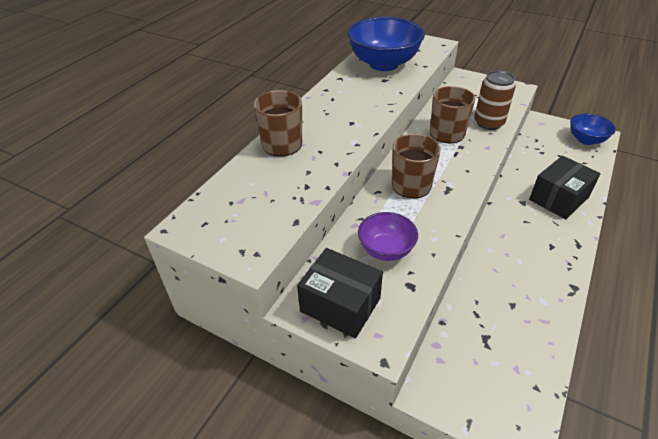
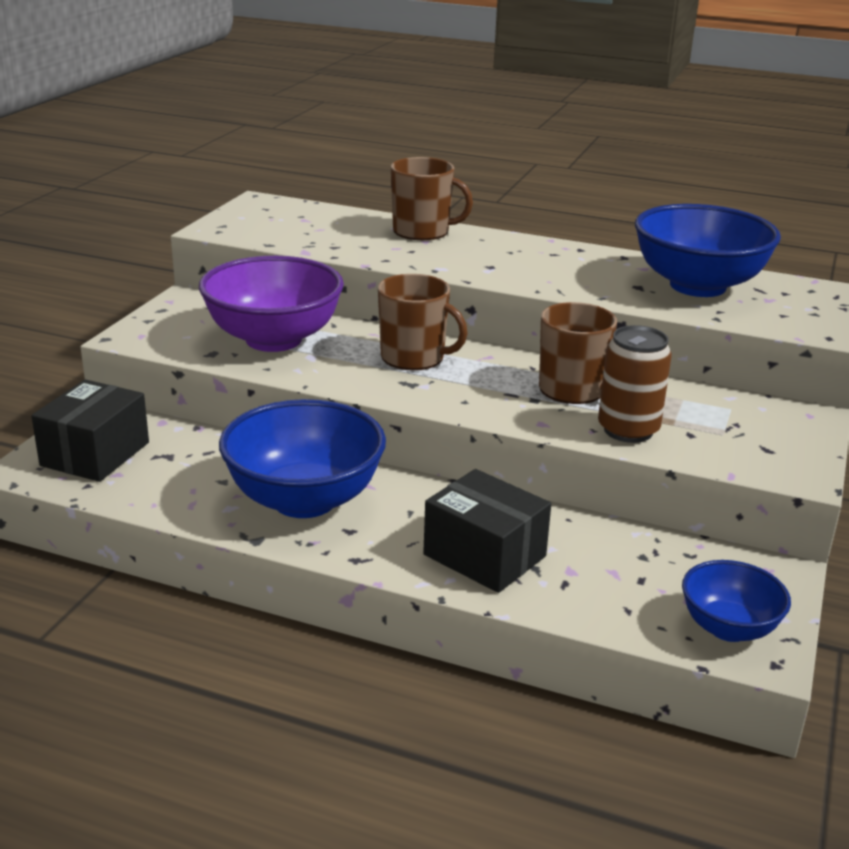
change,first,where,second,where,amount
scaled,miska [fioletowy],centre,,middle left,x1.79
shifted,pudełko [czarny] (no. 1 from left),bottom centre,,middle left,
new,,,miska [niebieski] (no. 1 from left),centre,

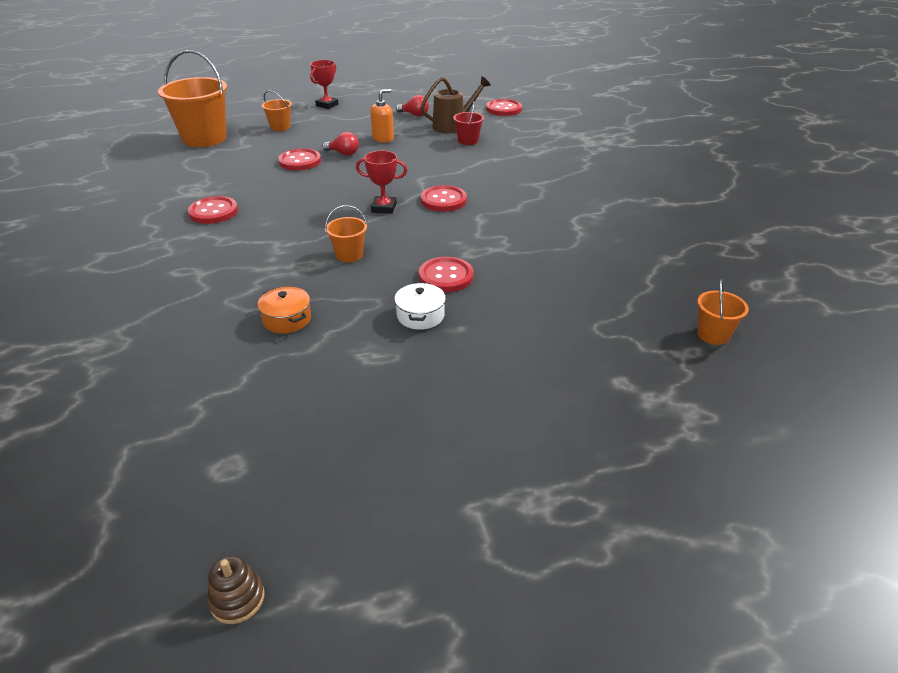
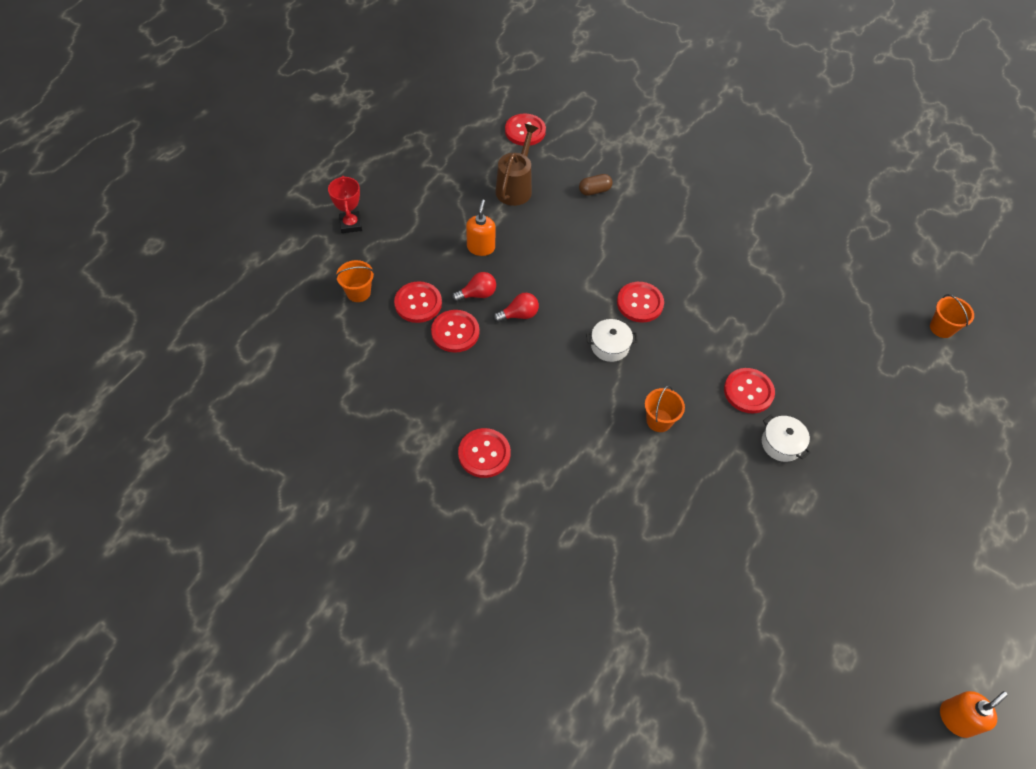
change,first,where,second,where,amount
gone,wiadro [pomarańczowy] (no. 1 from left),top left,,,
shifted,żarówka [czerwony] (no. 2 from left),top centre,,centre,
gone,wiadro [czerwony],top centre,,,
swapped,puchar [czerwony] (no. 2 from left),top centre,garnek [biały] (no. 1 from left),centre,
gone,garnek [pomarańczowy],middle left,,,
swapped,zabawka nakładanka [brązowy],bottom left,dozownik mydła [pomarańczowy] (no. 2 from left),bottom right,
new,,,kapsułka [brązowy],top centre,
new,,,guzik [czerwony] (no. 1 from left),centre,

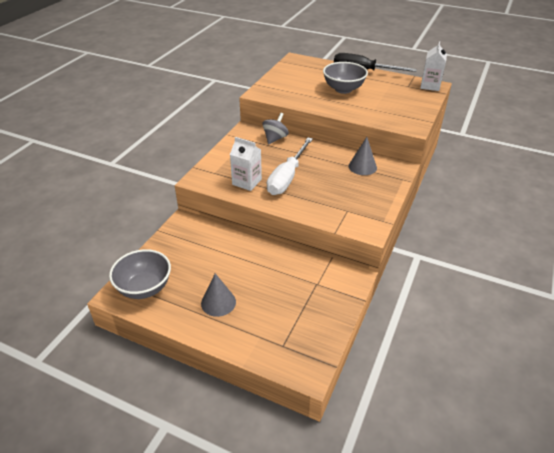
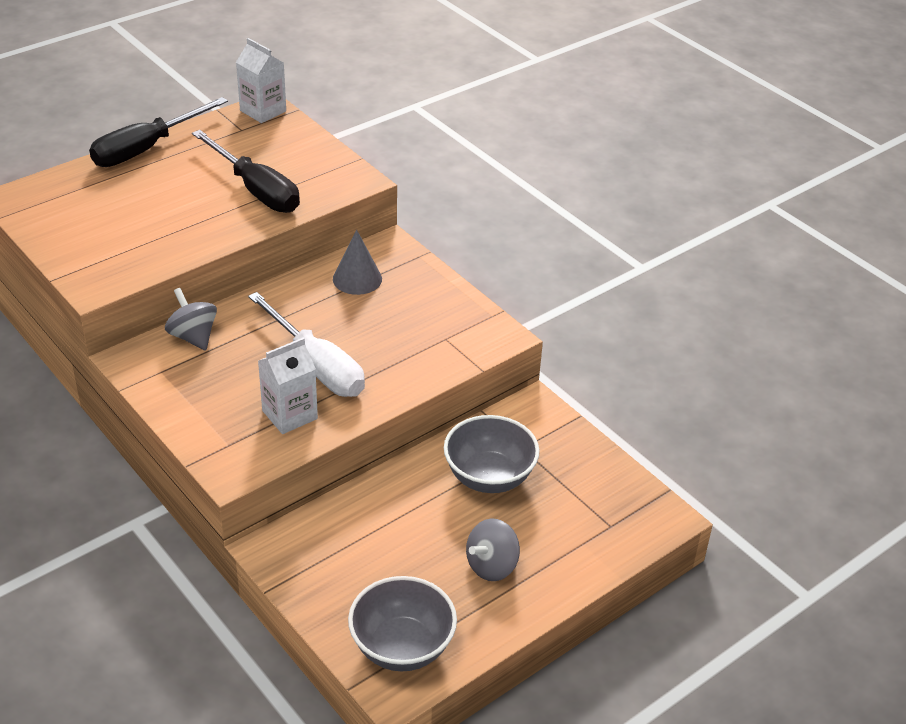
change,first,where,second,where,amount
shifted,miska [szary] (no. 2 from left),top centre,,centre,
swapped,stożek [szary] (no. 1 from left),centre,bączek [szary] (no. 2 from left),bottom centre,
new,,,śrubokręt [czarny] (no. 2 from left),top left,

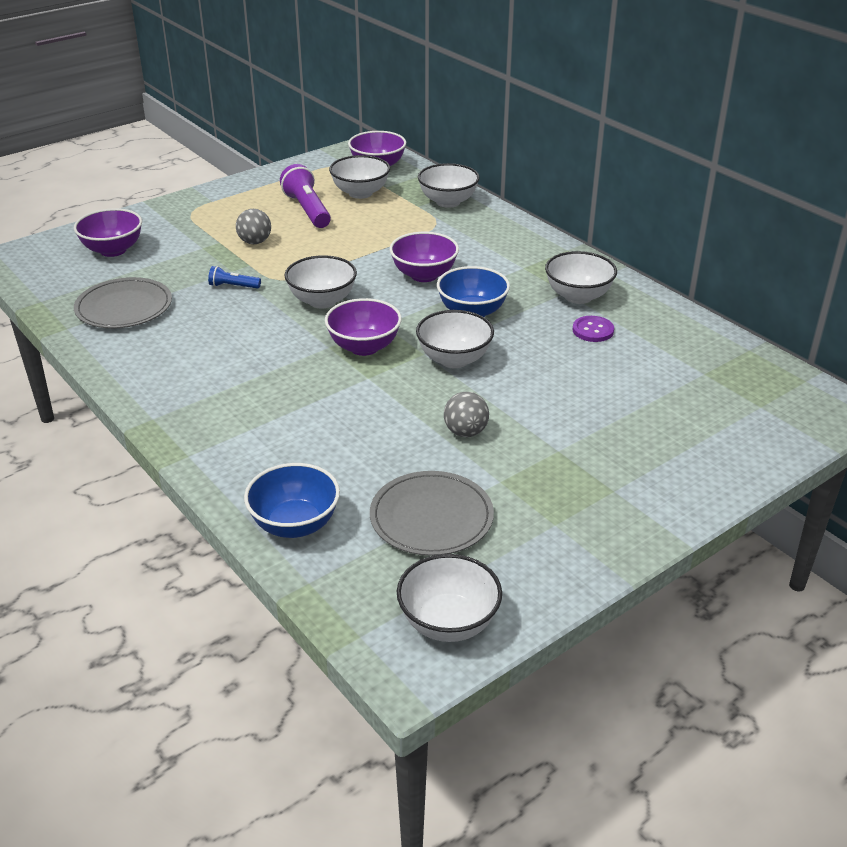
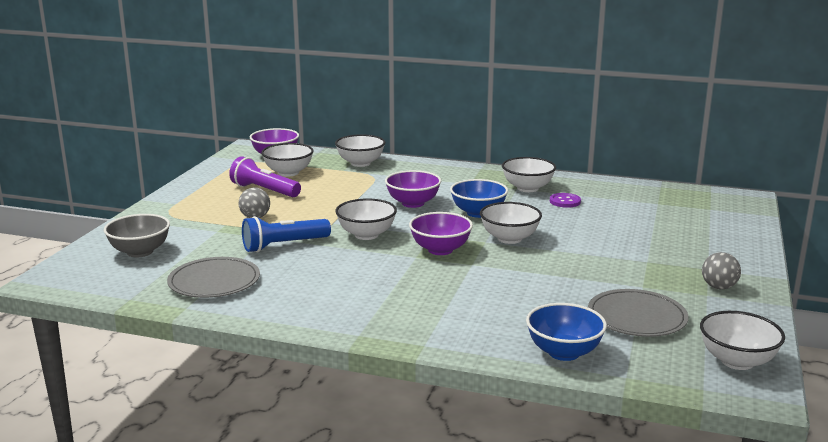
change,first,where,second,where,amount
repainted,miska [fioletowy] (no. 1 from left),top left,miska [szary],middle left,
scaled,latarka [niebieski],top left,,centre,x1.91
shifted,piłka [szary] (no. 2 from left),centre,,middle right,

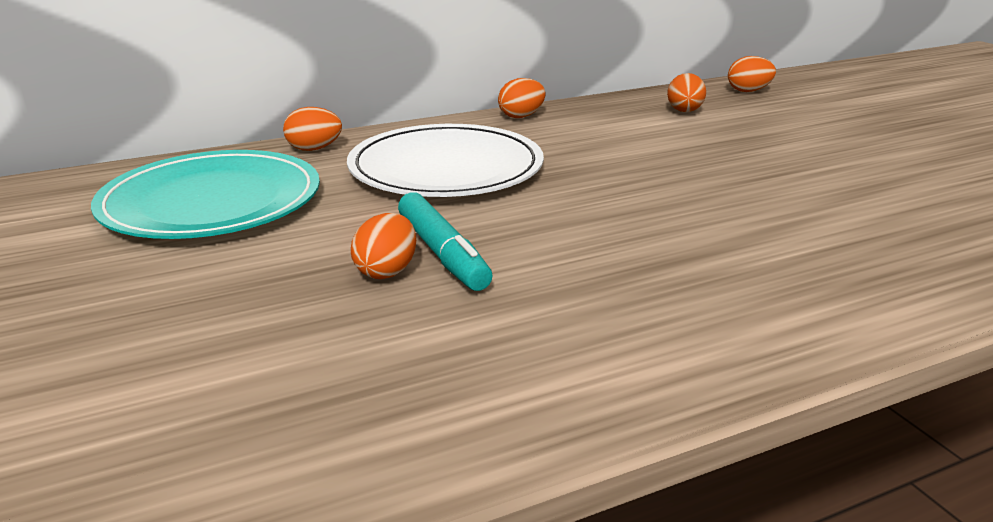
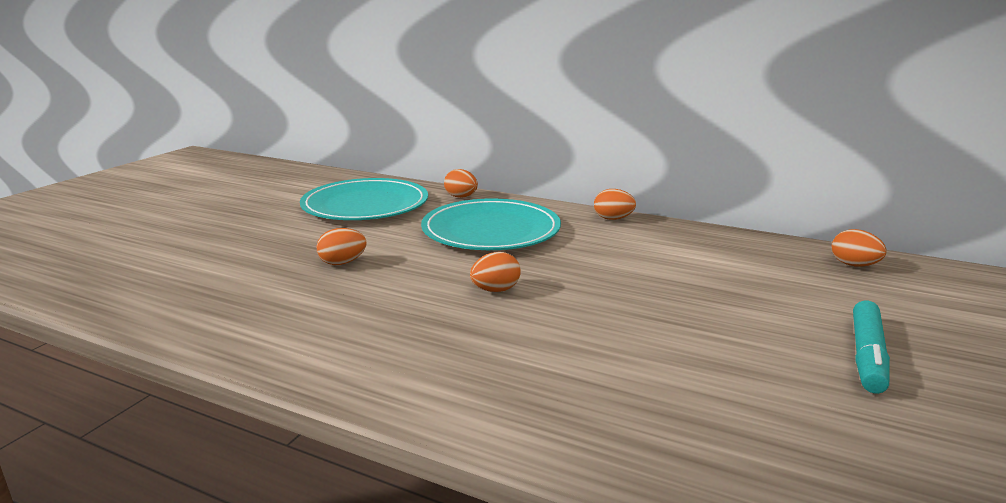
change,first,where,second,where,amount
shifted,jajko [pomarańczowy] (no. 4 from left in the first image),top right,jajko [pomarańczowy] (no. 3 from left),centre,
repainted,talerz [biały],top centre,talerz [turkusowy] (no. 2 from left),centre,
shifted,flamaster [turkusowy],centre,,bottom right,

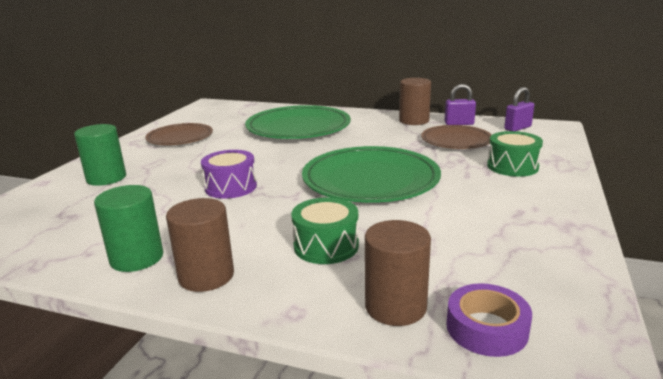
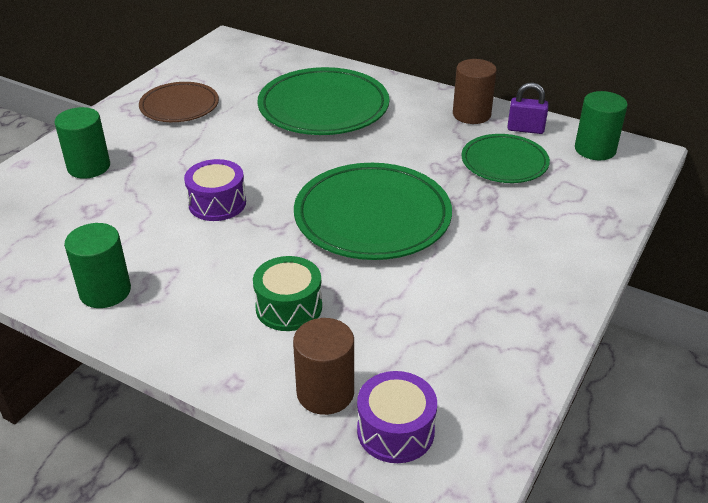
change,first,where,second,where,amount
swapped,kłódka [fioletowy] (no. 2 from left),top right,walec [zielony] (no. 3 from left),top right,
repainted,talerz [brązowy] (no. 2 from left),middle right,talerz [zielony] (no. 3 from left),top right,
gone,bęben [zielony] (no. 2 from left),middle right,,,
gone,walec [brązowy] (no. 1 from left),middle left,,,
swapped,taśma klejąca [fioletowy],bottom right,bęben [fioletowy] (no. 2 from left),bottom centre,

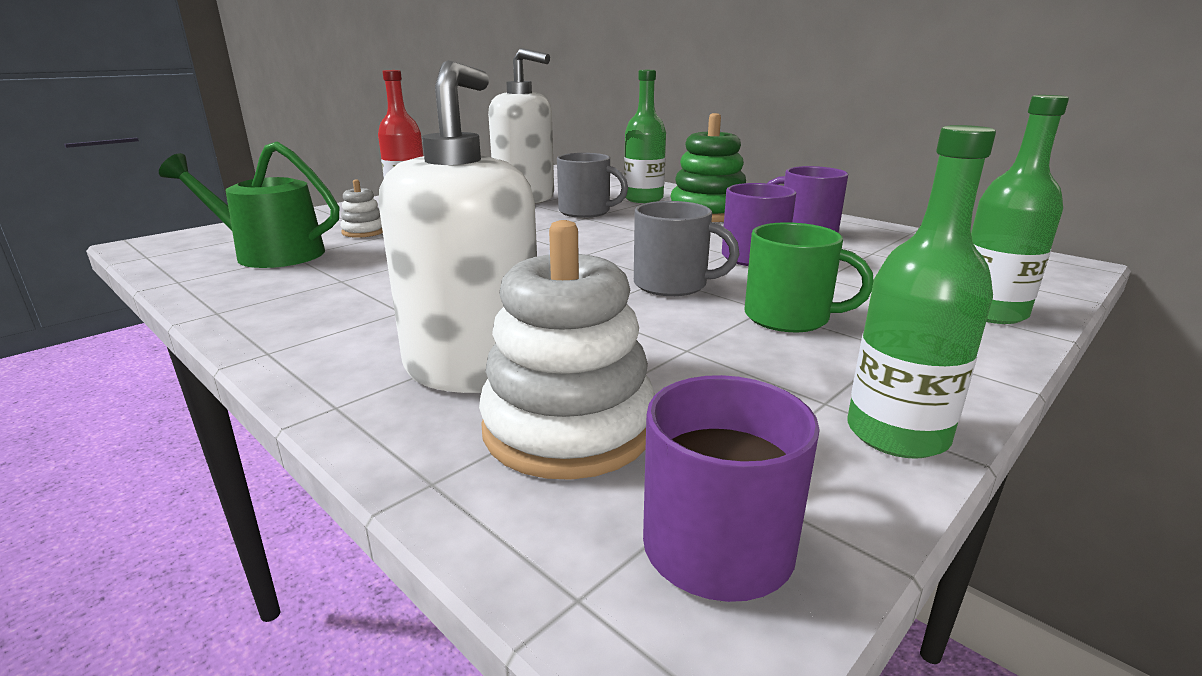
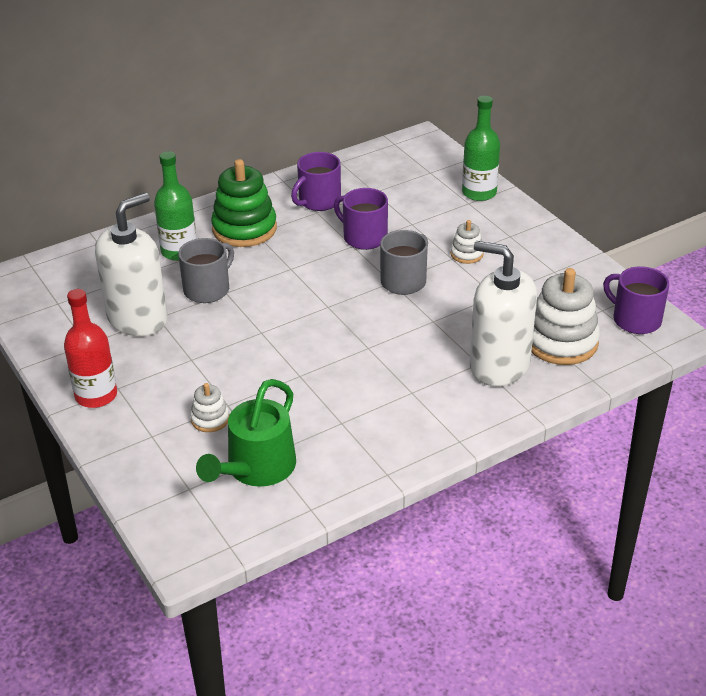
change,first,where,second,where,amount
gone,butelka [zielony] (no. 2 from left),middle right,,,
swapped,kubek [zielony],middle right,zabawka nakładanka [biały] (no. 2 from left),centre,

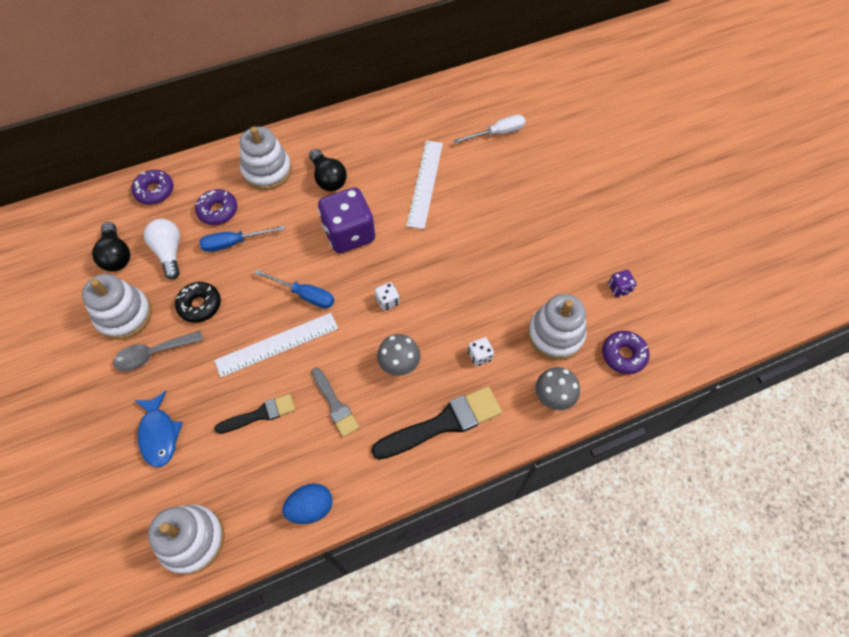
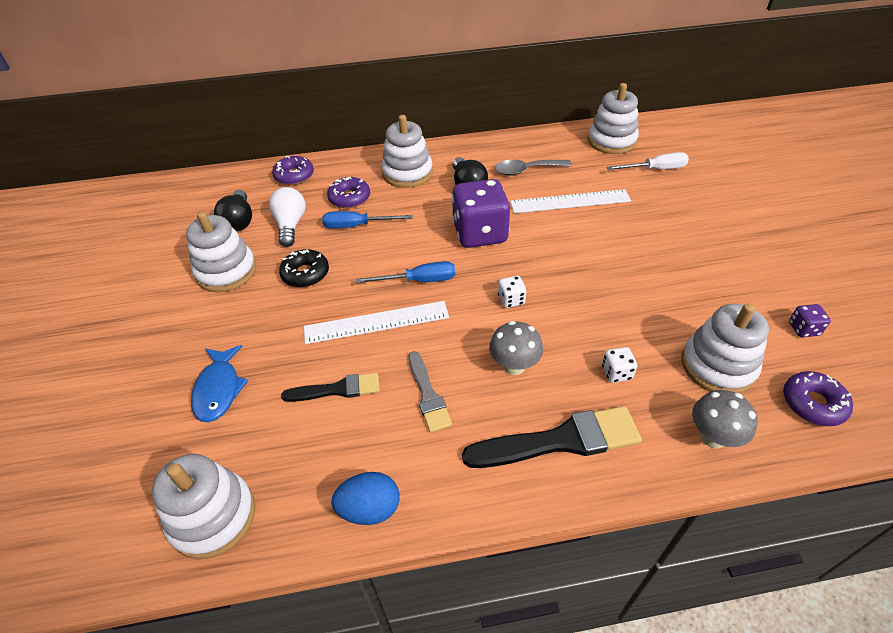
change,first,where,second,where,amount
rotated,linijka [biały] (no. 2 from left),top centre,,top centre,60 degrees clockwise
rotated,śrubokręt [niebieski] (no. 2 from left),centre,,centre,45 degrees counterclockwise
shifted,łyżka [szary],middle left,,top centre,
new,,,zabawka nakładanka [biały] (no. 4 from left),top right,

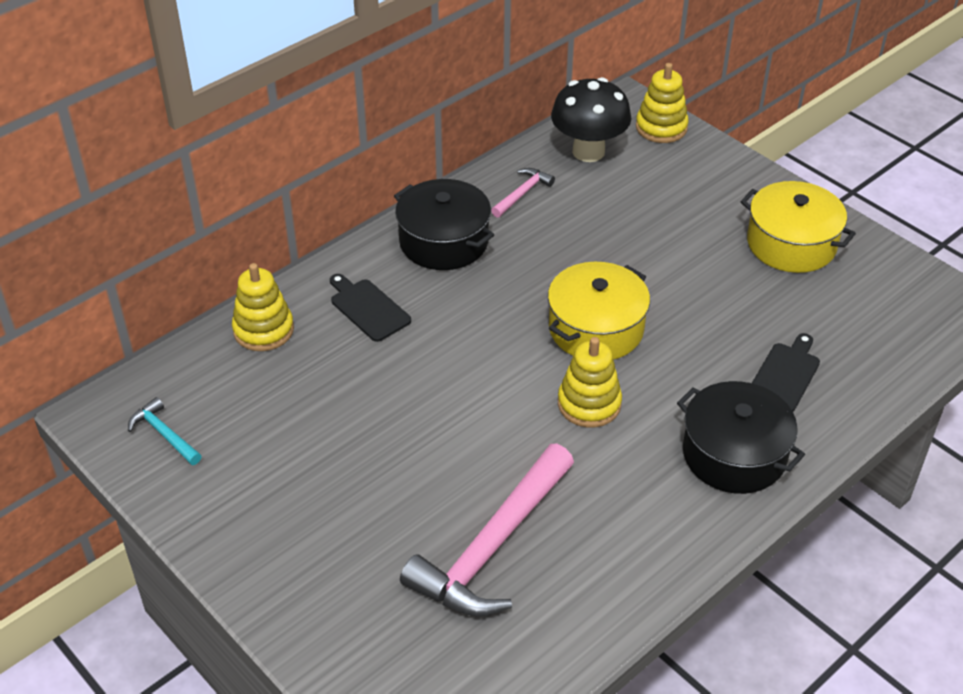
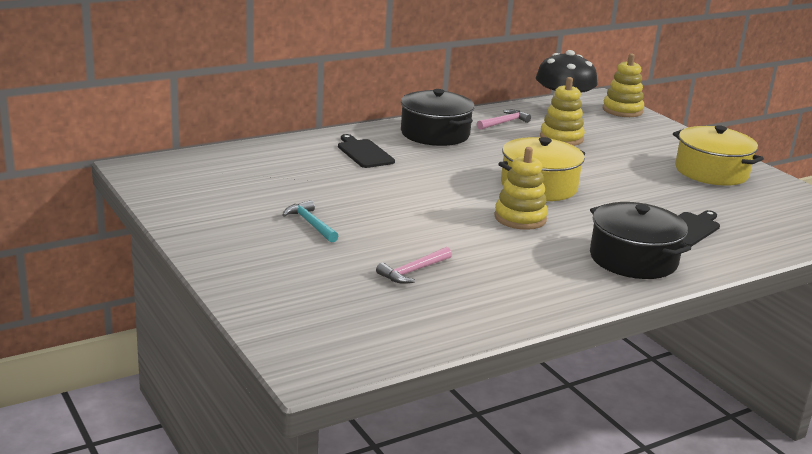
change,first,where,second,where,amount
shifted,zabawka nakładanka [żółty] (no. 1 from left in the first image),middle left,zabawka nakładanka [żółty] (no. 2 from left),top right,
shifted,młotek [turkusowy],middle left,,centre,
scaled,młotek [różowy] (no. 1 from left),bottom centre,,centre,x0.45

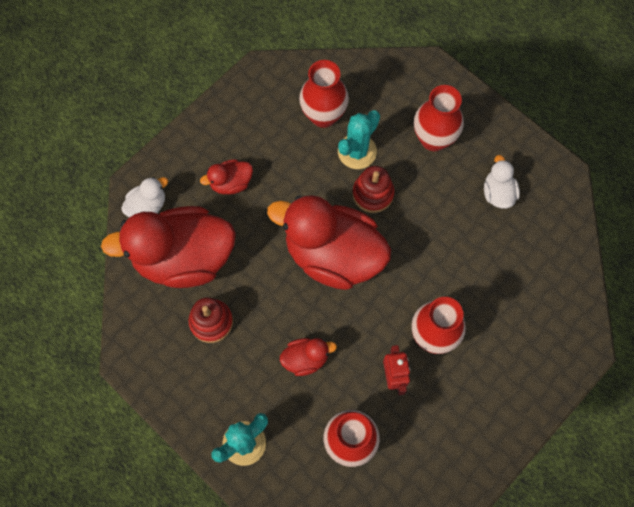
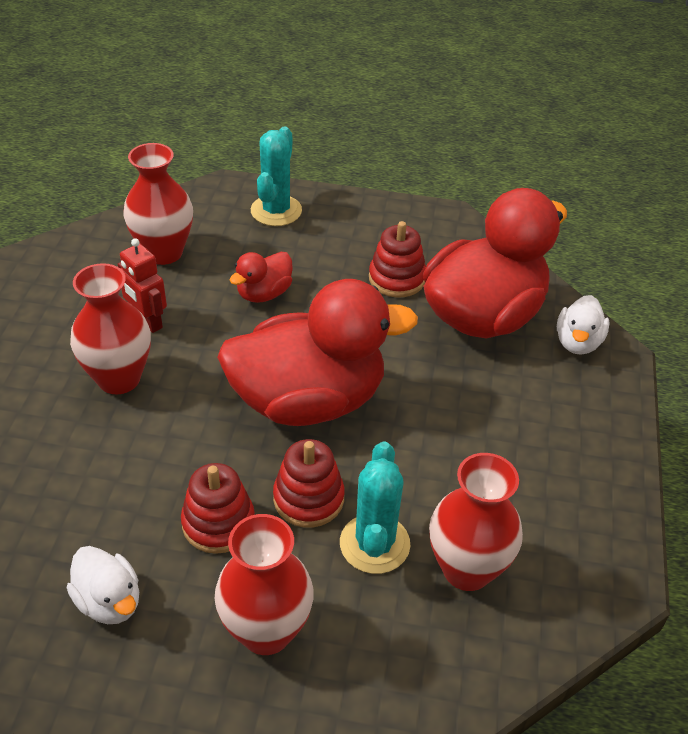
change,first,where,second,where,amount
gone,kaczka [czerwony] (no. 2 from left),centre,,,
new,,,zabawka nakładanka [czerwony] (no. 1 from left),bottom left,

